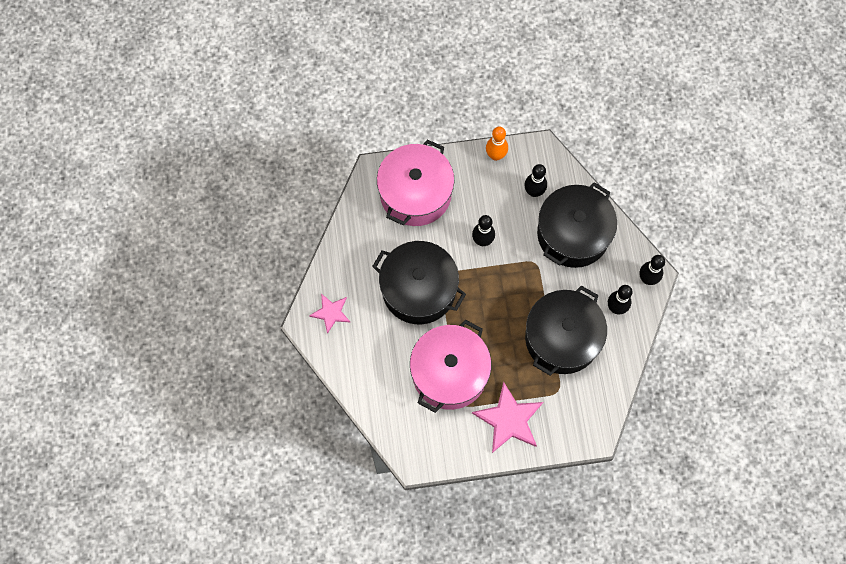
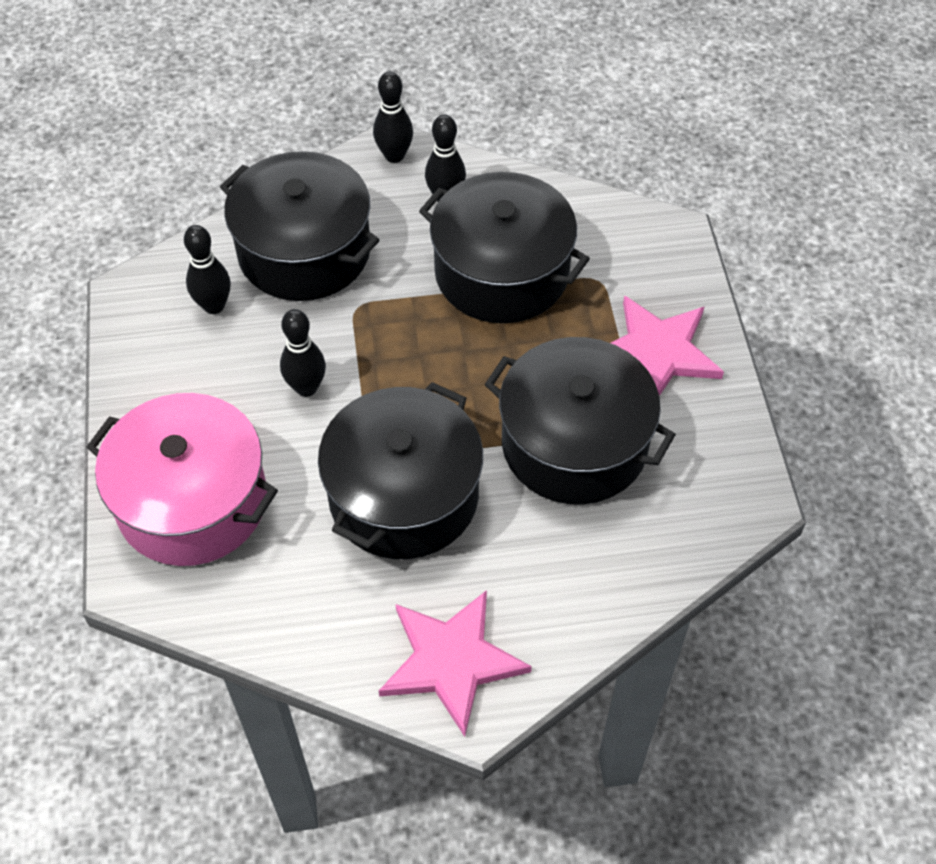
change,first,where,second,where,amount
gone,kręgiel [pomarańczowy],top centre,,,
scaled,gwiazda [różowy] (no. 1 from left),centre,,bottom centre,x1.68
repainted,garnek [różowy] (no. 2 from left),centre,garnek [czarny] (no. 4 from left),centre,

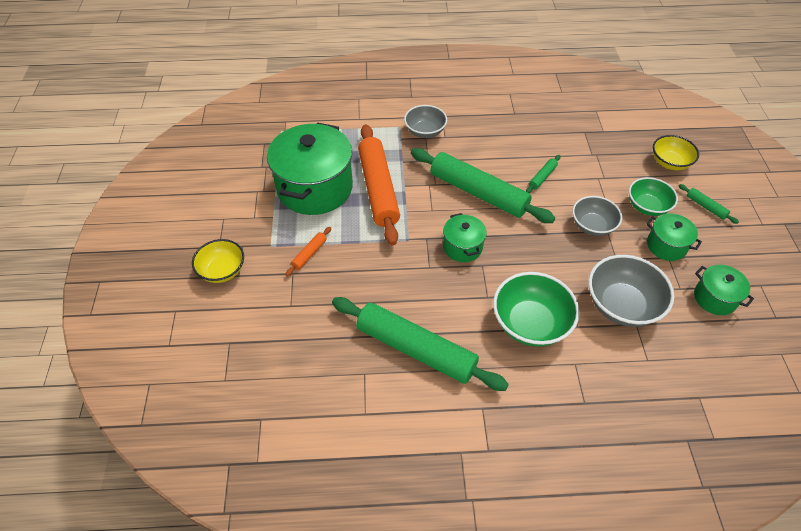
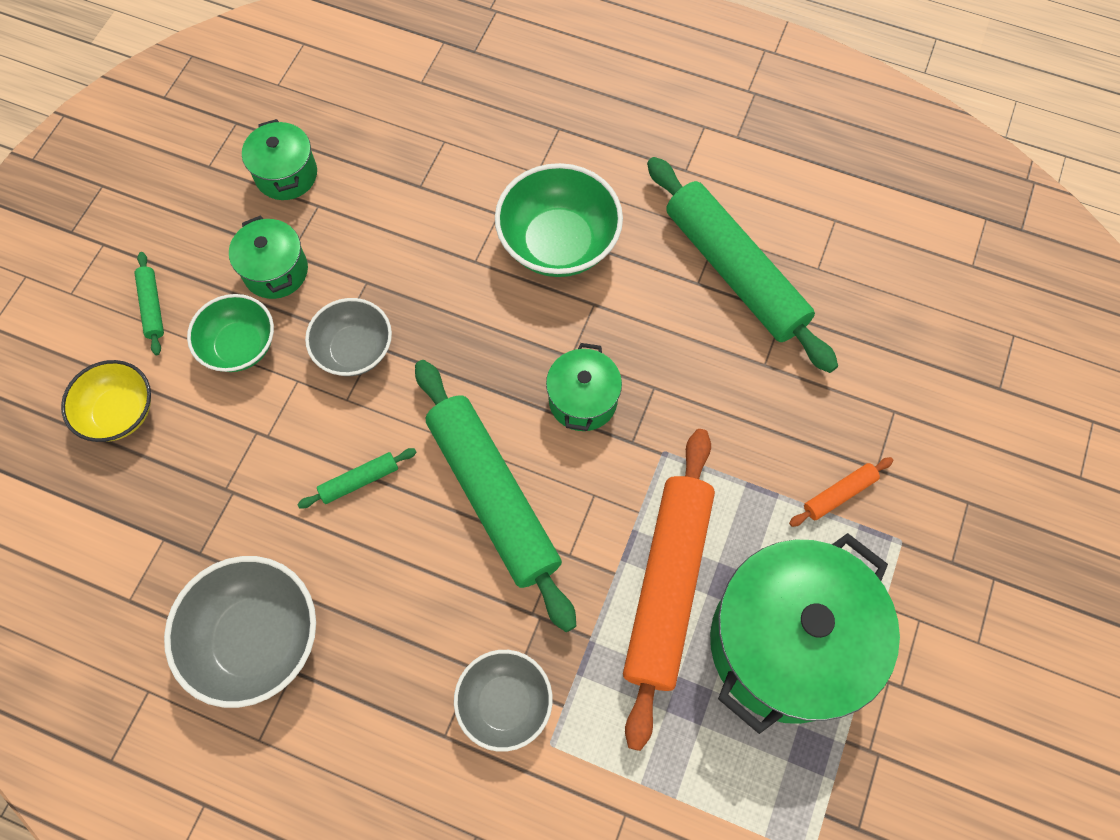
change,first,where,second,where,amount
gone,miska [żółty] (no. 1 from left),middle left,,,
shifted,miska [szary] (no. 3 from left in the first image),middle right,miska [szary] (no. 1 from left),bottom left,

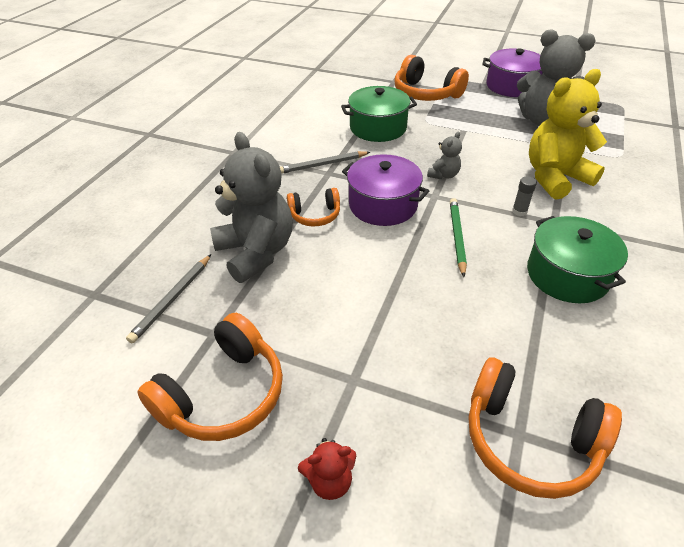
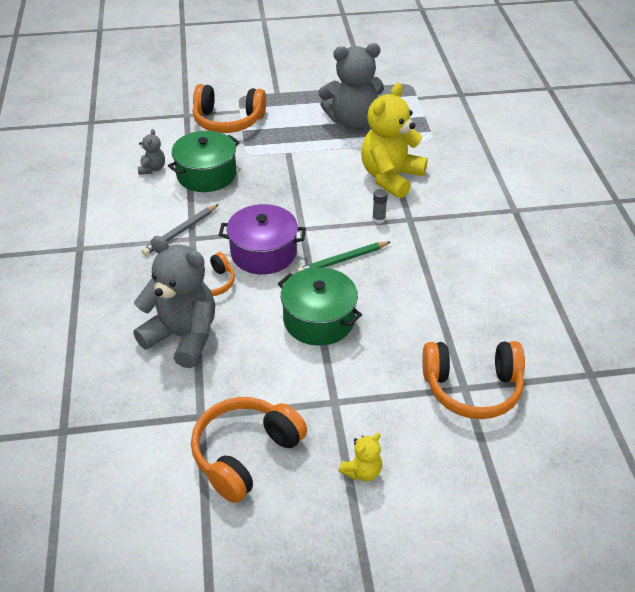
change,first,where,second,where,amount
gone,garnek [fioletowy] (no. 2 from left),top right,,,
shifted,miś [szary] (no. 2 from left in the first image),top centre,miś [szary] (no. 1 from left),top left,
rotated,ołówek [zielony],middle right,,centre,90 degrees counterclockwise
shifted,garnek [zielony] (no. 2 from left),middle right,,centre,
gone,ołówek [szary] (no. 1 from left),middle left,,,
rotated,słuchawki [pomarańczowy] (no. 1 from left in the first image),bottom left,słuchawki [pomarańczowy] (no. 3 from left),bottom centre,150 degrees counterclockwise
repainted,miś [czerwony],bottom centre,miś [żółty] (no. 1 from left),bottom centre,

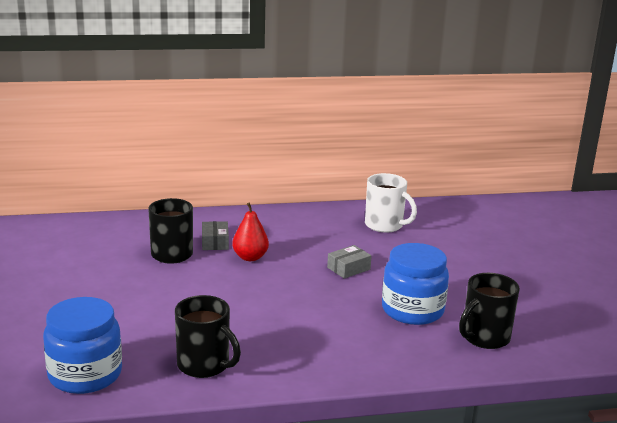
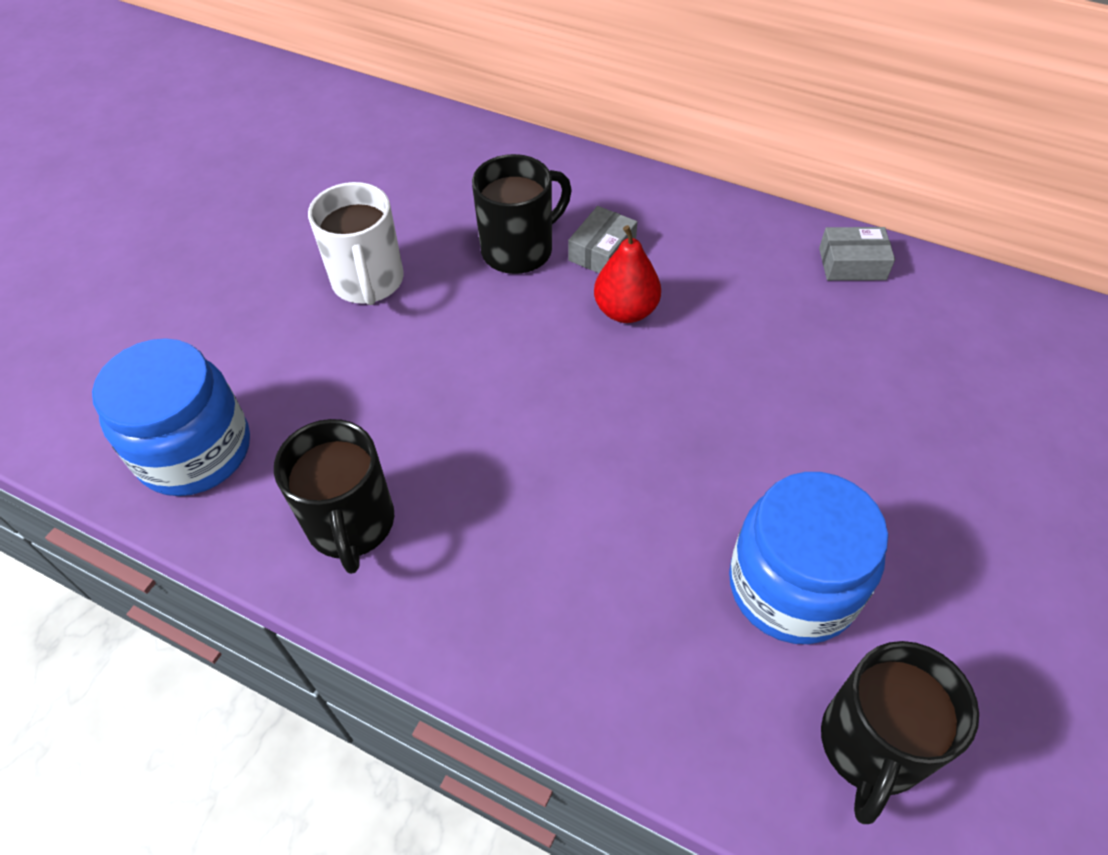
change,first,where,second,where,amount
shifted,kubek [biały],centre,,top left,
shifted,pudełko [szary] (no. 2 from left),centre,,top right,
rotated,kubek [czarny] (no. 3 from left),bottom right,,bottom right,60 degrees counterclockwise

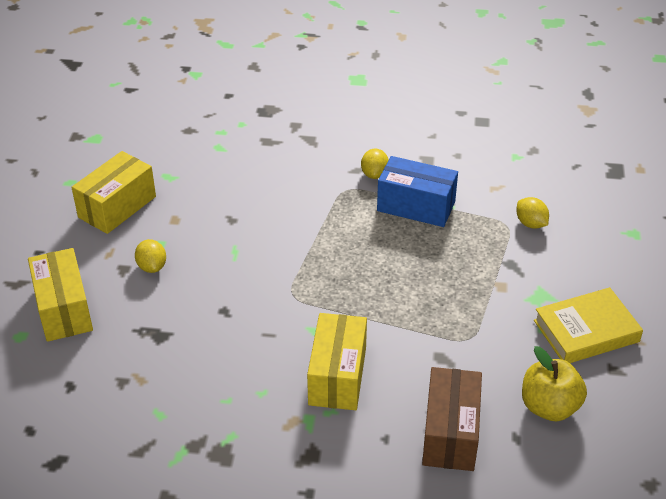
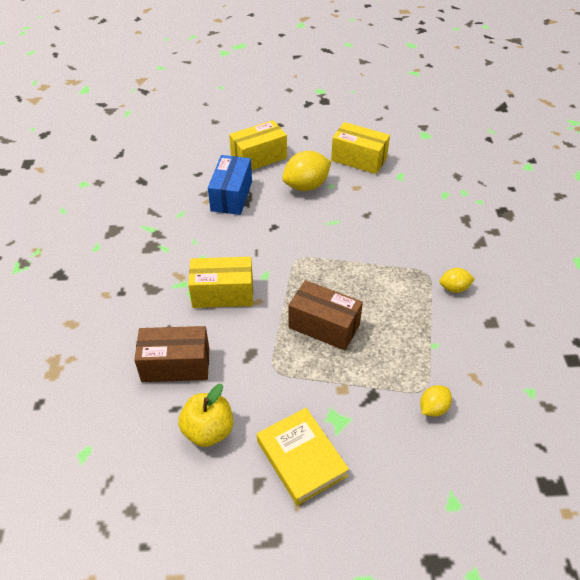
change,first,where,second,where,amount
shifted,pudełko [niebieski],centre,,top centre,
scaled,cytryna [żółty] (no. 1 from left),middle left,,top centre,x1.81
new,,,pudełko [brązowy] (no. 2 from left),centre,

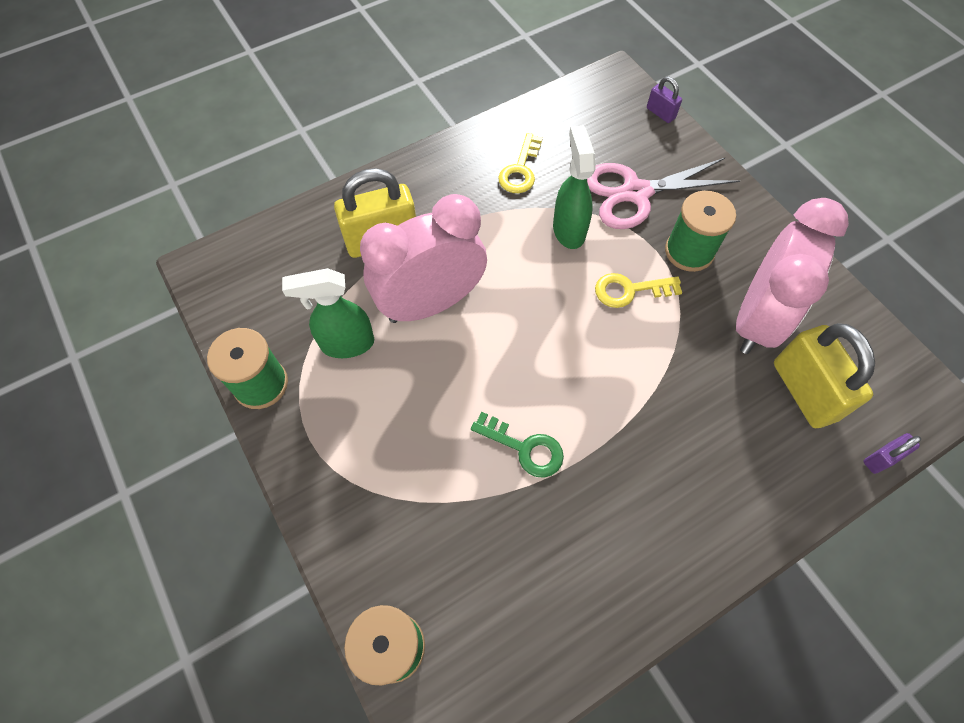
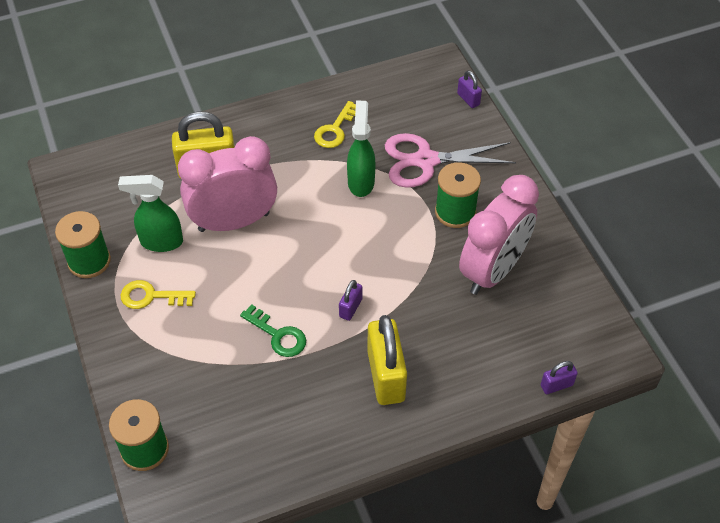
change,first,where,second,where,amount
shifted,klucz [żółty] (no. 2 from left in the first image),centre,klucz [żółty] (no. 1 from left),middle left,
shifted,kłódka [żółty] (no. 2 from left),middle right,,bottom centre,
new,,,kłódka [fioletowy] (no. 1 from left),centre,

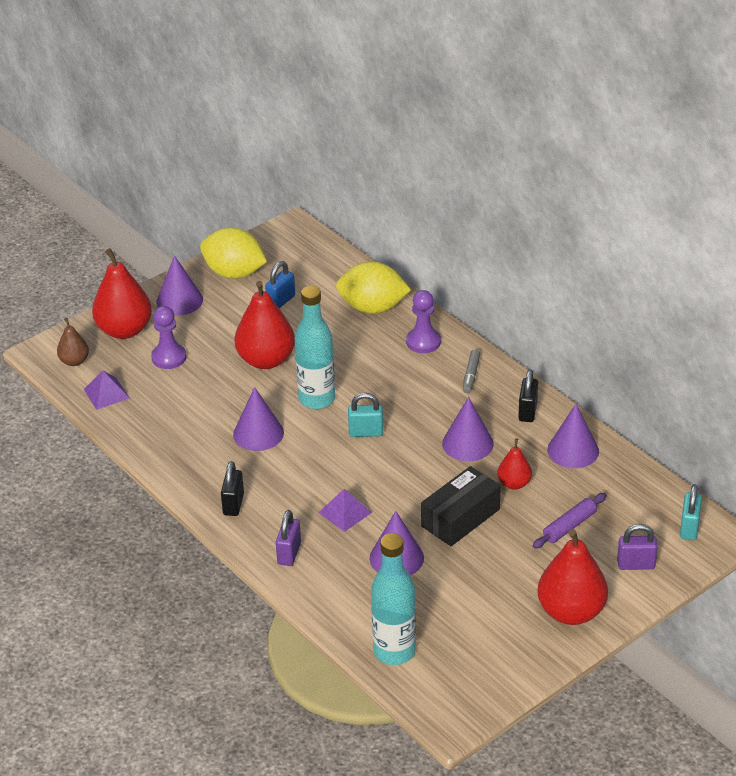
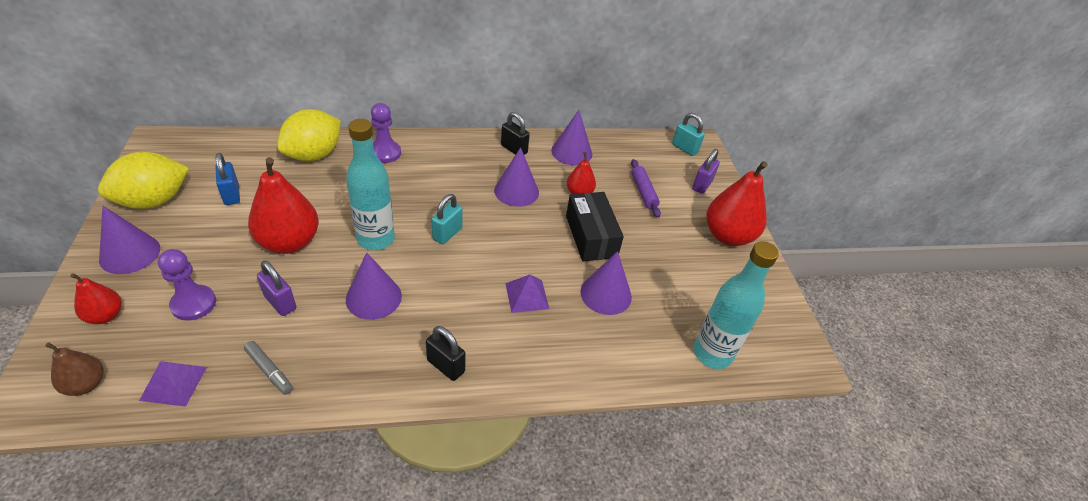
change,first,where,second,where,amount
scaled,gruszka [czerwony] (no. 1 from left),middle left,,middle left,x0.53
shifted,flamaster [szary],centre,,bottom left,
shifted,kłódka [fioletowy] (no. 1 from left),bottom centre,,middle left,

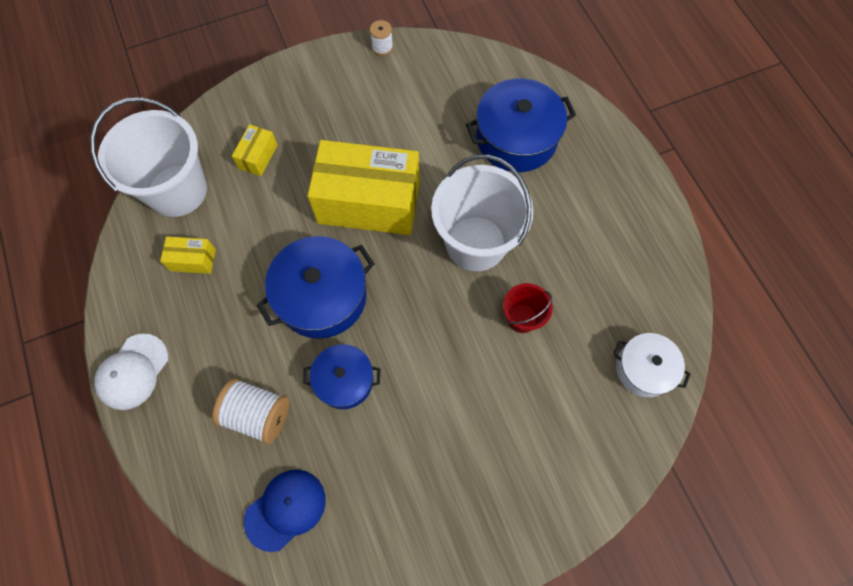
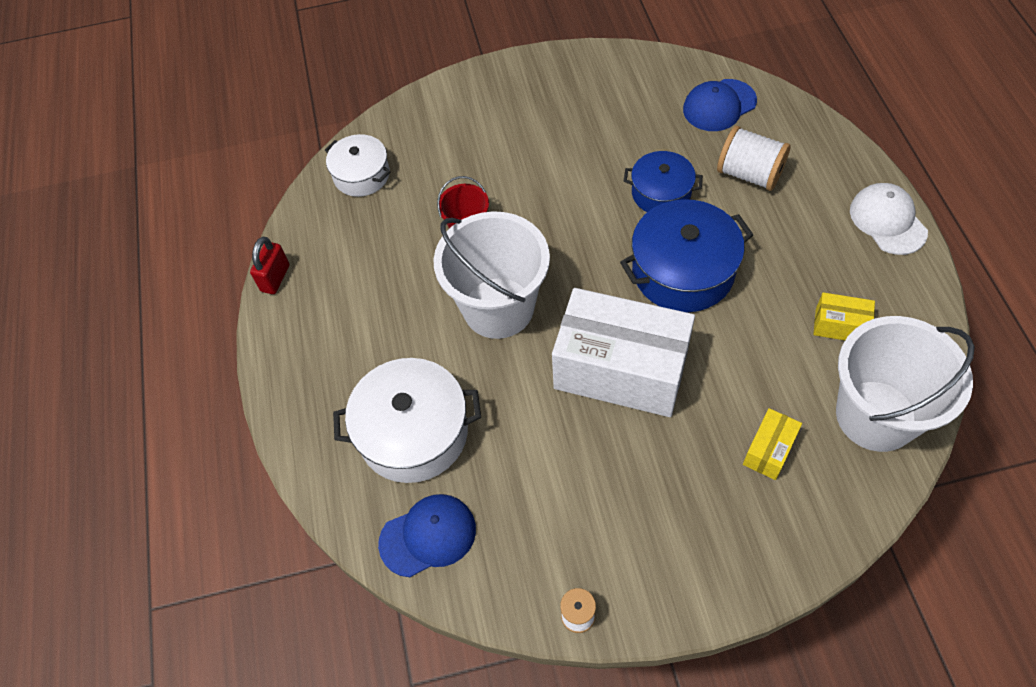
change,first,where,second,where,amount
repainted,garnek [niebieski] (no. 3 from left),top centre,garnek [biały] (no. 2 from left),centre,
repainted,pudełko [żółty] (no. 3 from left),top centre,pudełko [biały],centre,
rotated,czapka [biały],middle left,,top right,60 degrees counterclockwise
new,,,kłódka [czerwony],middle left,
new,,,czapka [niebieski] (no. 1 from left),bottom centre,

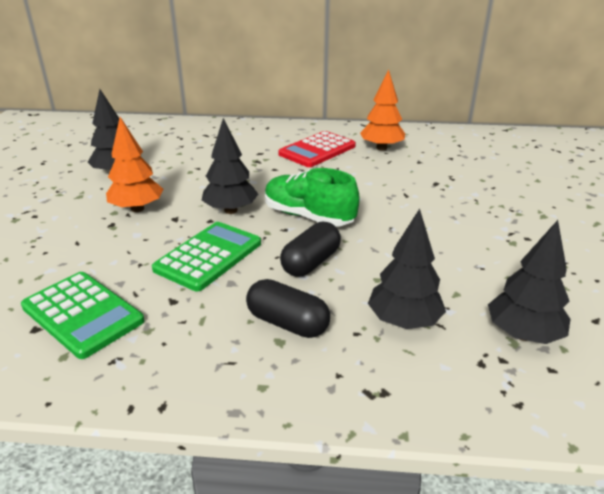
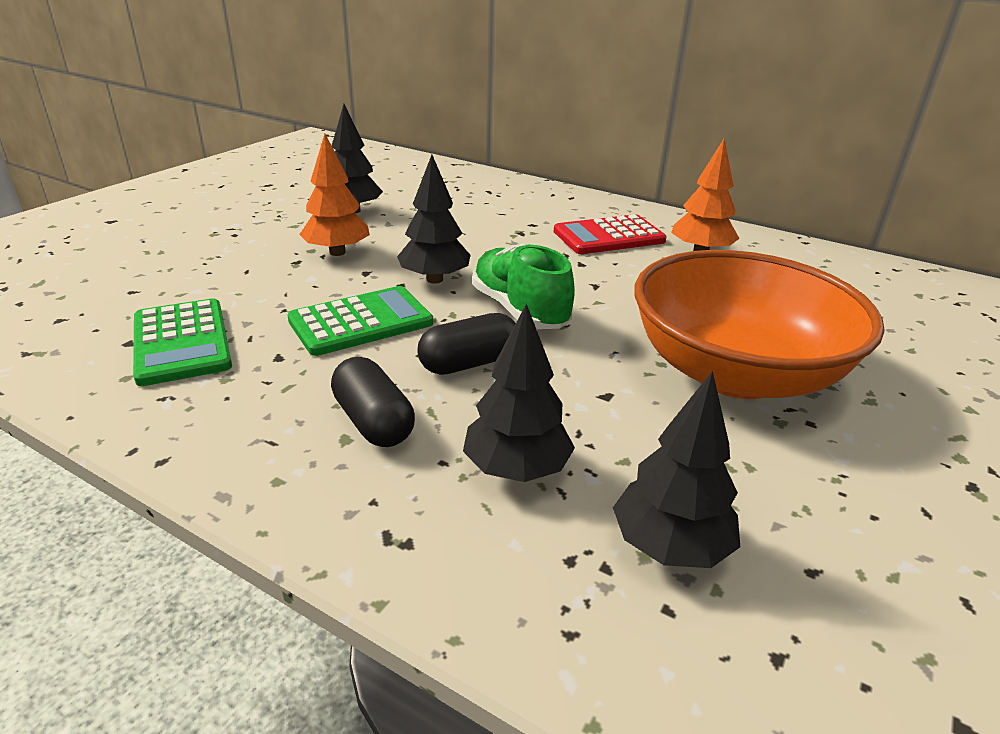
change,first,where,second,where,amount
new,,,miska [pomarańczowy],middle right,

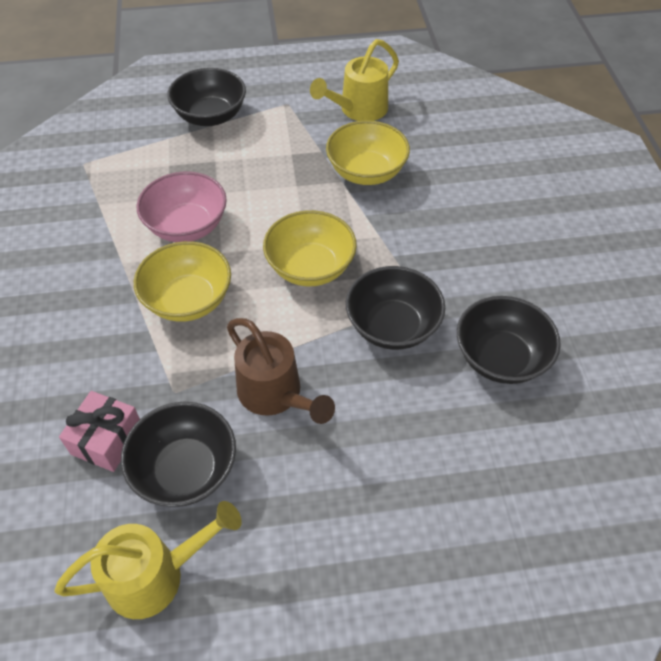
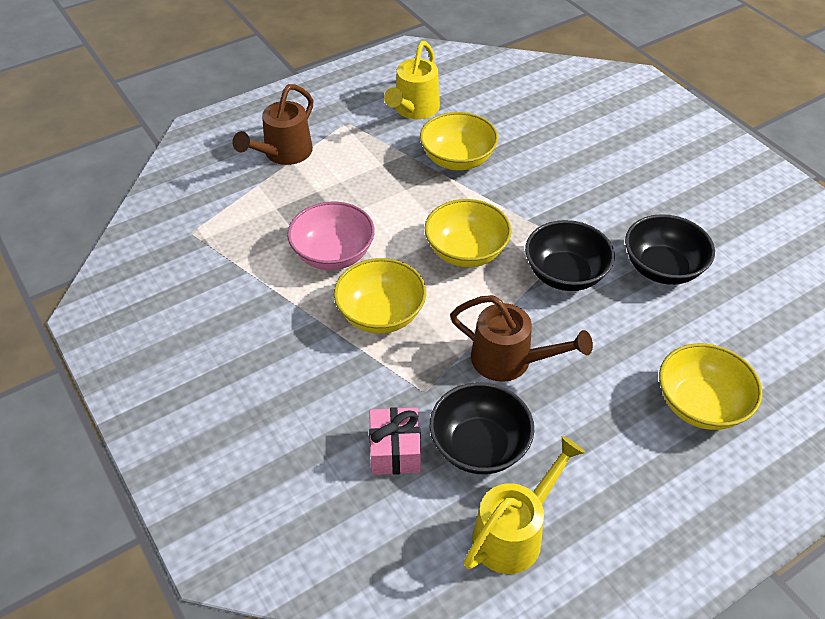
change,first,where,second,where,amount
swapped,miska [czarny] (no. 2 from left),top left,konewka [brązowy] (no. 1 from left),top left,
new,,,miska [żółty] (no. 4 from left),middle right,

